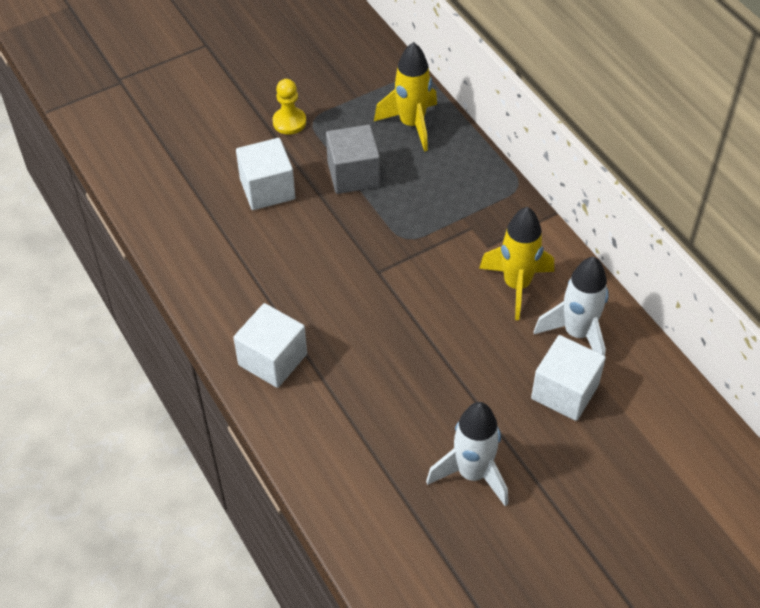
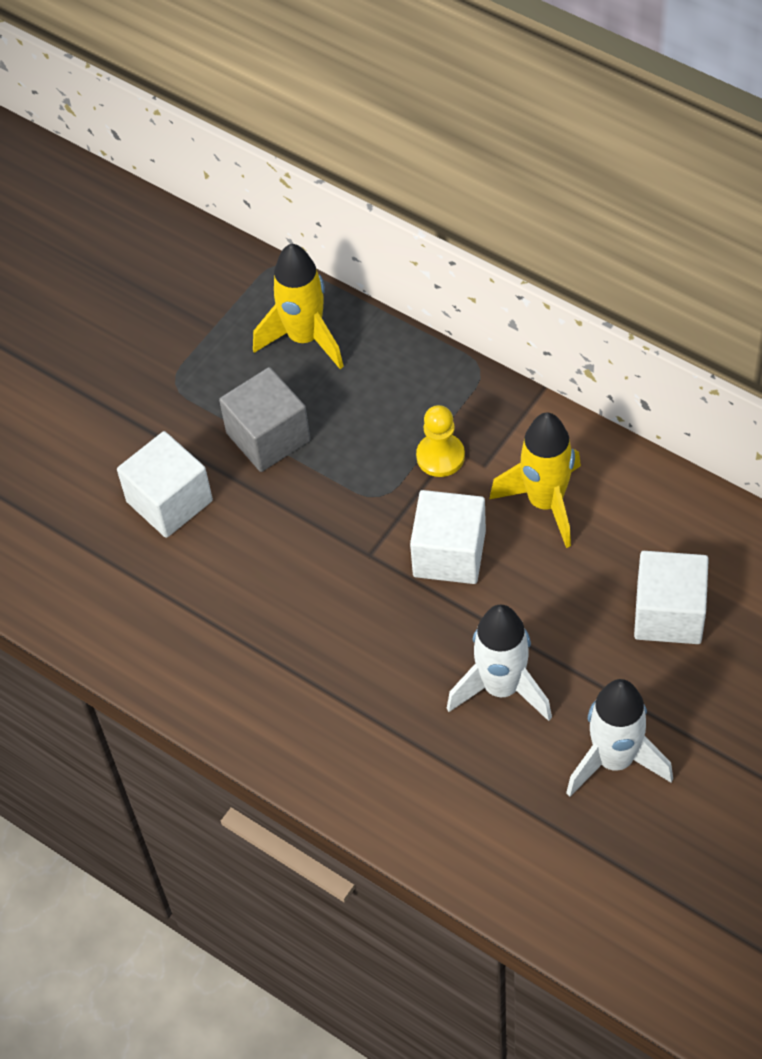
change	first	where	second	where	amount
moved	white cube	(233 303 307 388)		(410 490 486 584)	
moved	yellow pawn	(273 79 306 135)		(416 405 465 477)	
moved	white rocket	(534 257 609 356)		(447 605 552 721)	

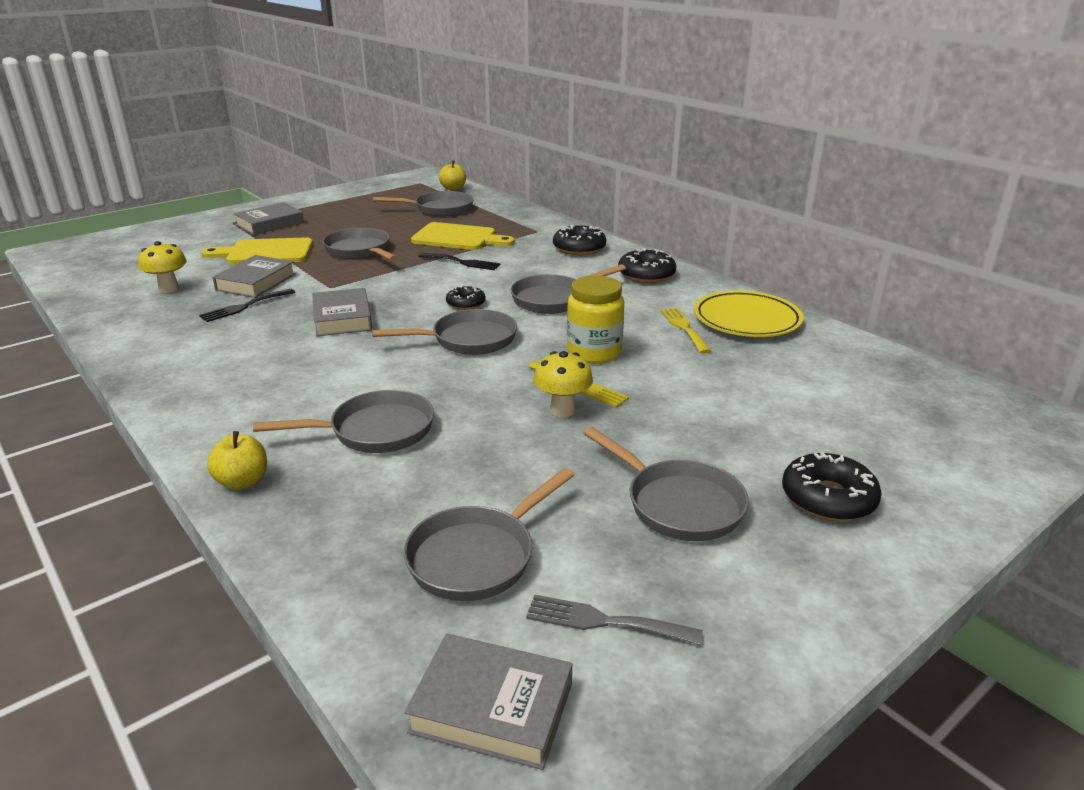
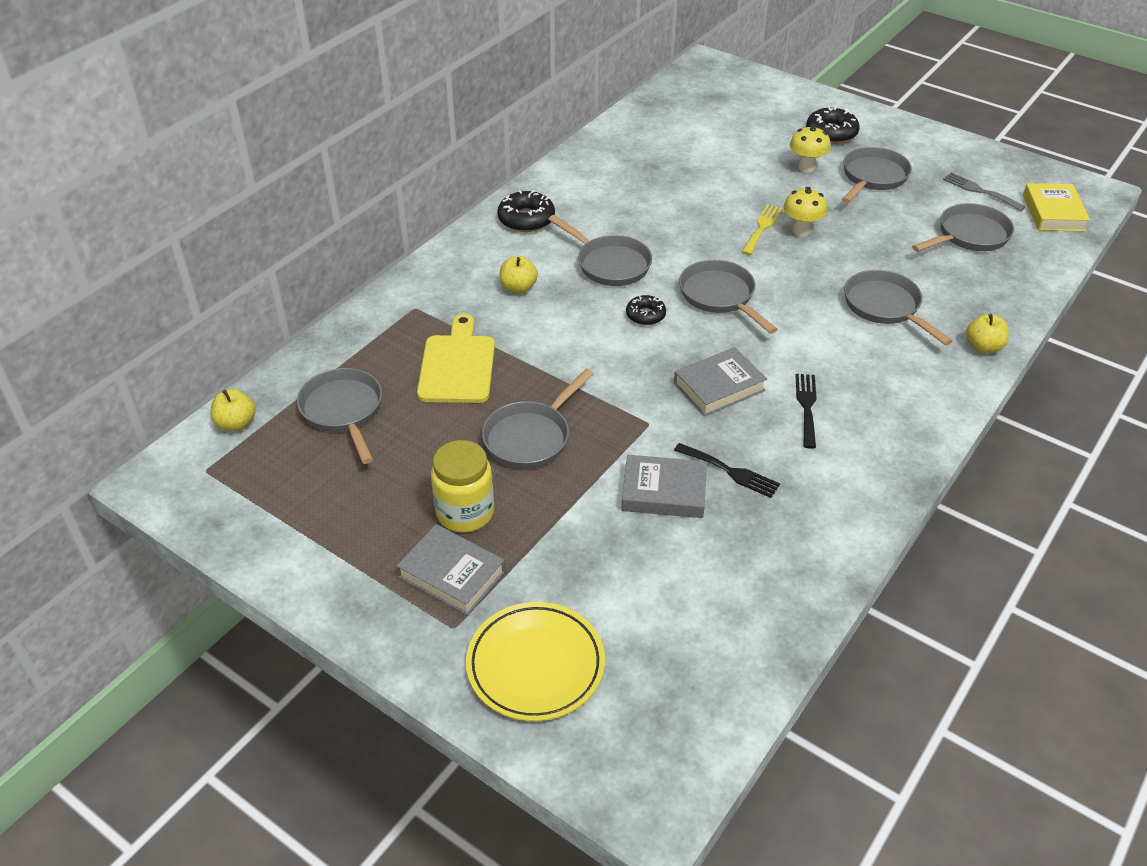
change	first	where	second	where	amount
moved	yellow jar	(567 275 624 364)		(431 440 494 533)	
moved	yellow plate	(694 291 804 337)		(466 602 605 721)	
added			yellow apple	(500 256 538 294)	
moved	yellow mushroom	(138 241 187 293)		(790 126 831 172)	
moved	black fork	(418 253 501 270)		(795 374 817 449)	
turned	grey pan	(403 468 574 601)		(912 203 1014 252)	60 degrees counterclockwise
turned	grey fork	(526 595 703 645)		(943 172 1026 211)	135 degrees clockwise
recoloured	grey book	(404 634 573 770)	yellow book	(1023 183 1090 231)	
removed	yellow cutting board	(202 237 313 264)			
removed	black donut	(553 225 606 255)			
removed	yellow fork	(660 308 711 354)			

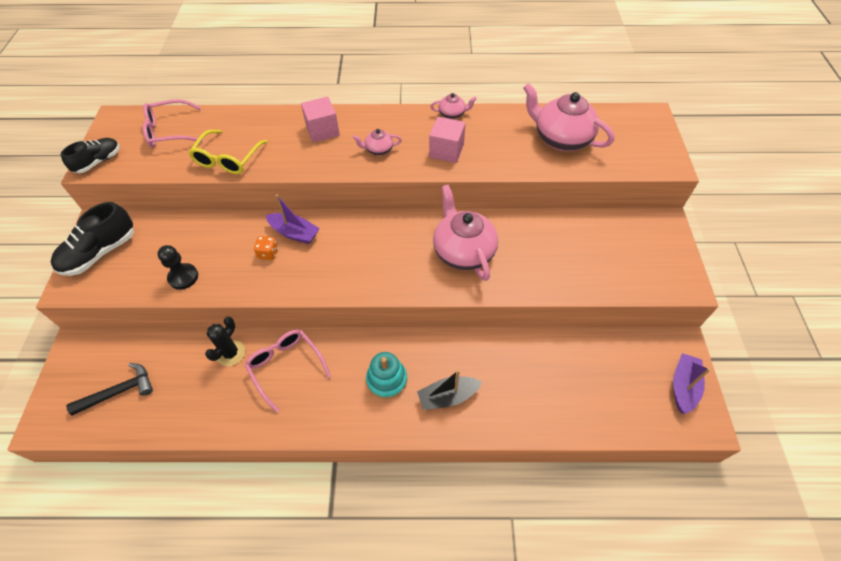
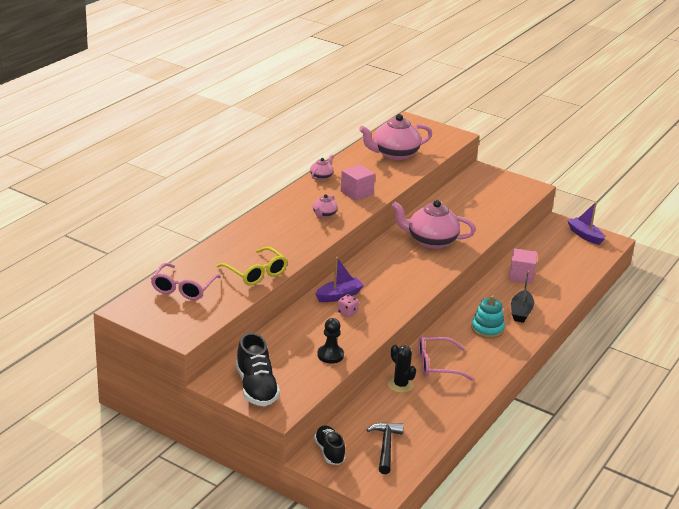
change	first	where	second	where	amount
moved	black shoe	(61 138 120 173)		(314 425 346 465)	
recoloured	orange dice	(254 236 278 260)	pink dice	(338 295 359 317)	
moved	pink cube	(301 96 340 143)		(509 248 537 284)	

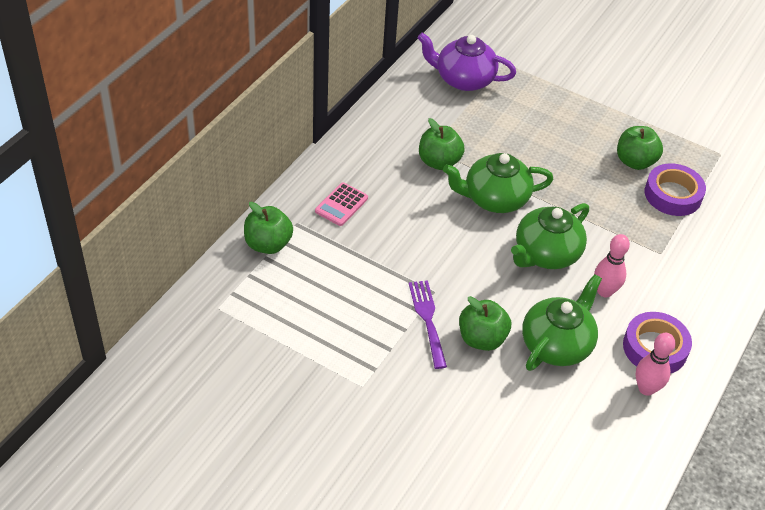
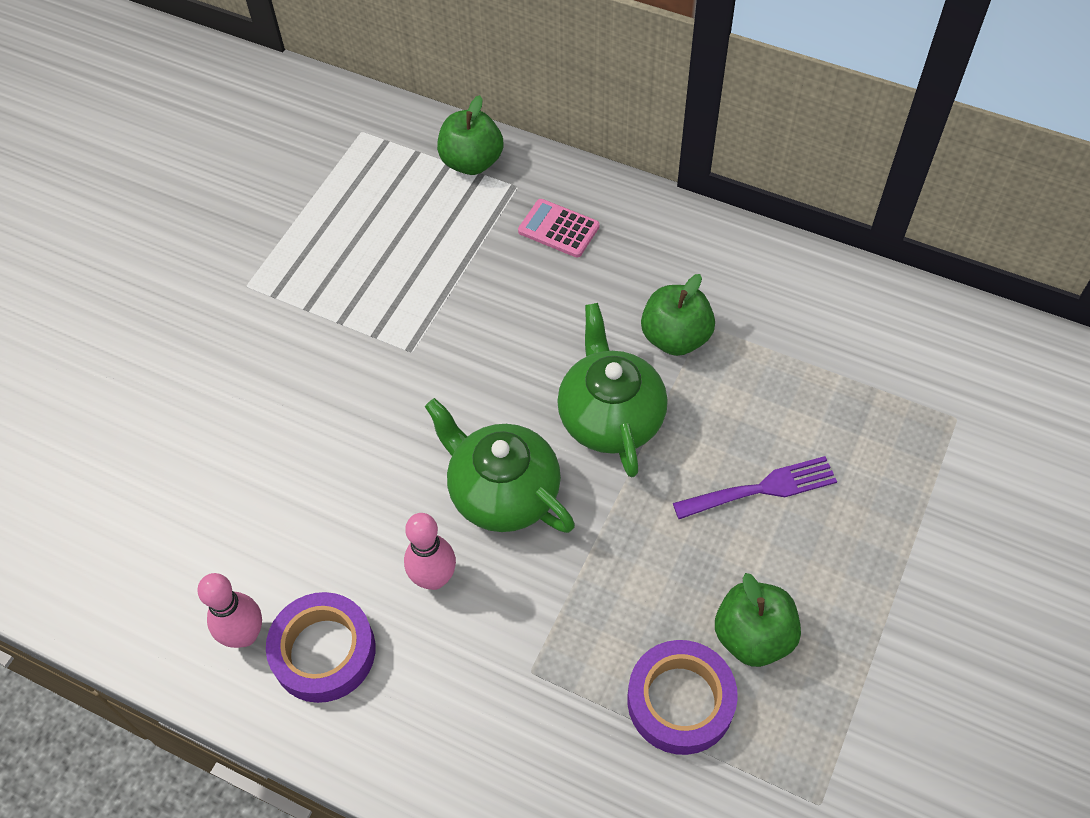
change	first	where	second	where	amount
moved	purple fork	(409 280 447 369)		(673 456 837 519)	
removed	purple teapot	(417 33 516 91)			
removed	green apple	(459 296 511 351)			
removed	green teapot	(522 274 602 371)			

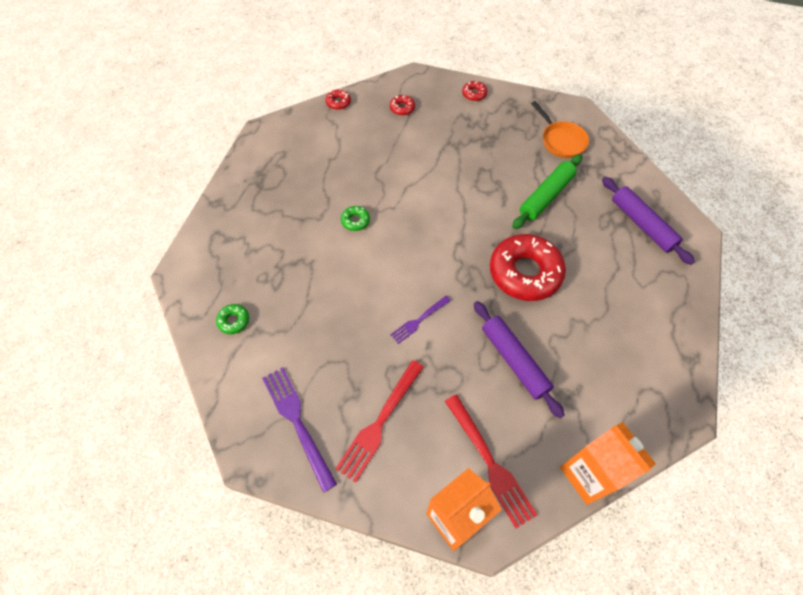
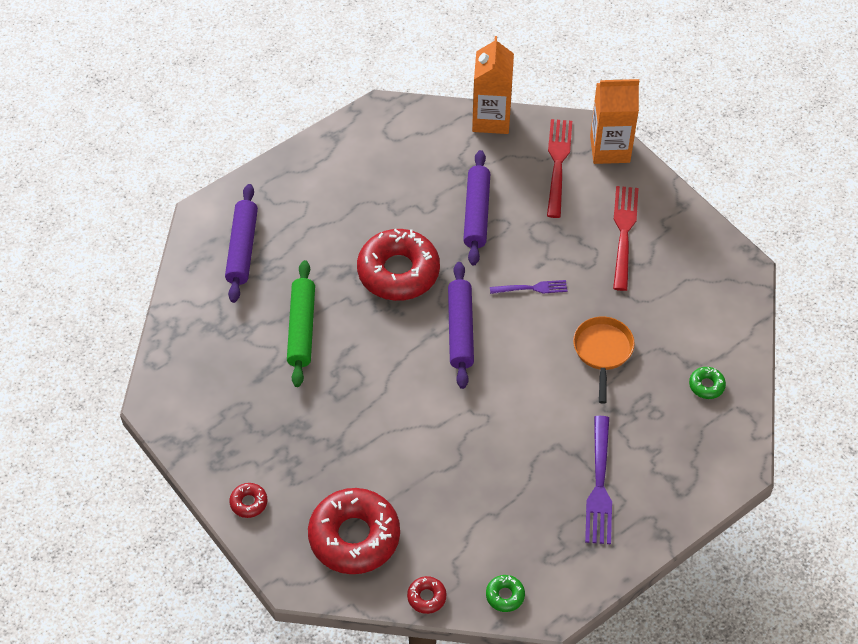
change	first	where	second	where	amount
turned	green rolling pin	(512 154 582 229)		(287 260 315 387)	75 degrees counterclockwise
resized	red donut	(390 95 415 116)		(308 488 400 574)	x2.40
added			purple rolling pin	(448 262 474 389)	
moved	green donut	(341 206 370 231)		(486 575 525 612)	
moved	orange pan	(531 101 589 158)		(573 317 635 404)	
moved	purple fork	(262 367 337 493)		(585 416 612 544)	
turned	red fork	(335 360 424 483)		(613 186 638 291)	60 degrees counterclockwise

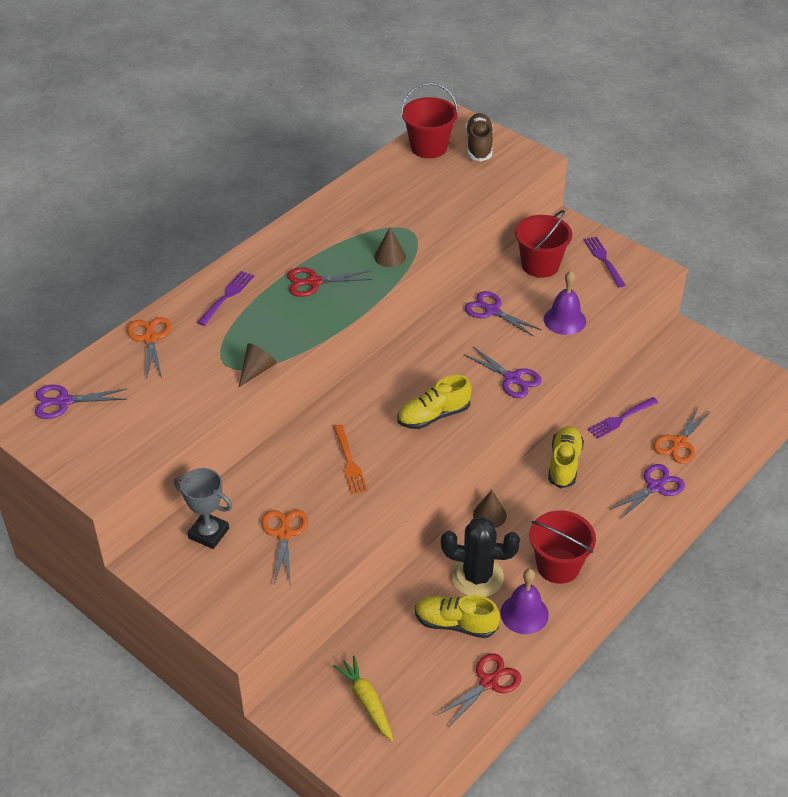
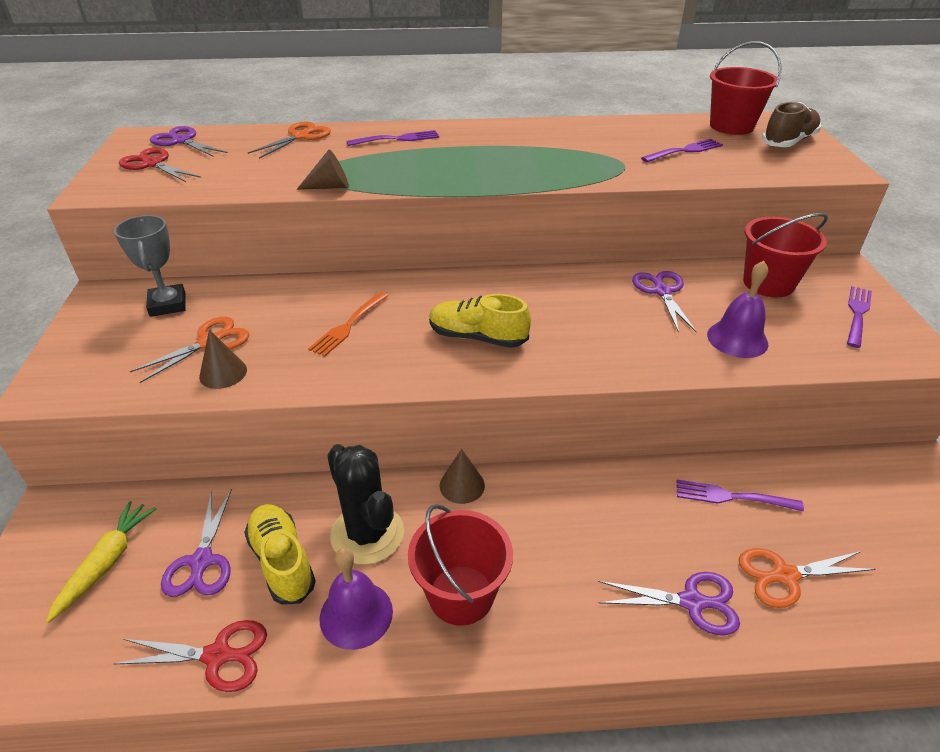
change	first	where	second	where	amount
moved	red scissors	(287 267 372 297)		(119 148 201 182)	
moved	purple scissors	(464 346 542 398)		(161 489 232 597)	
moved	brown cone	(374 227 406 267)		(199 329 247 389)	
added			purple fork	(641 139 723 162)	
removed	yellow shoe	(548 426 584 488)			

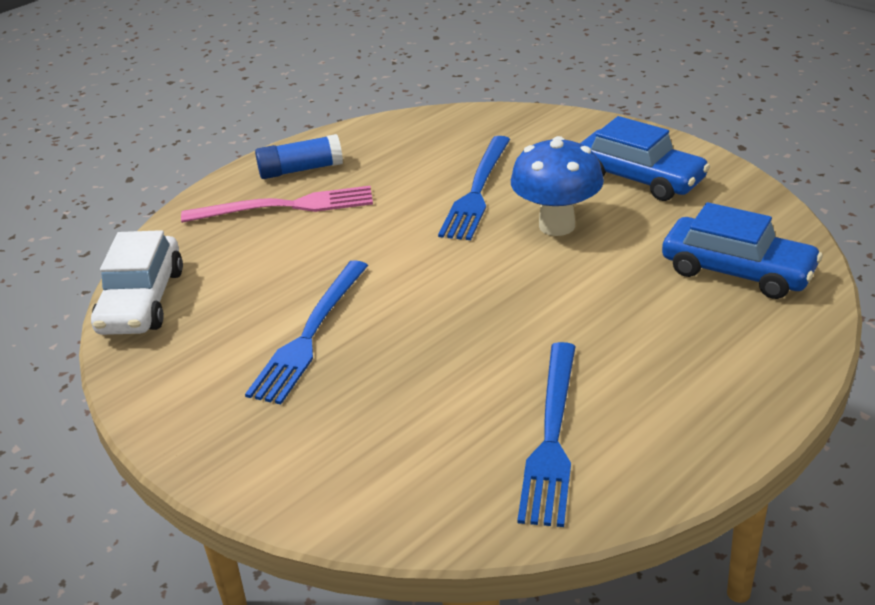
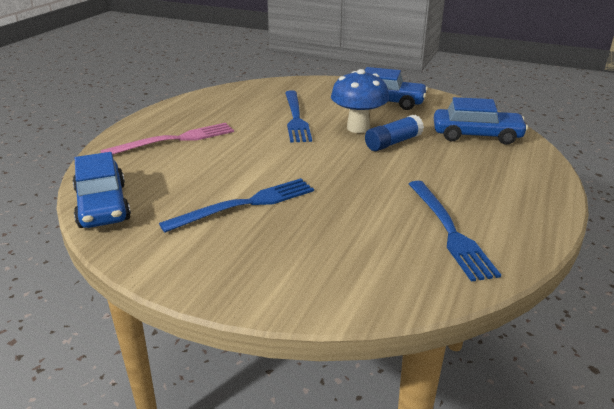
change	first	where	second	where	amount
recoloured	white car	(91 230 183 335)	blue car	(73 152 131 228)	
turned	blue fork	(245 260 368 404)		(159 178 314 233)	120 degrees counterclockwise
moved	blue glue stick	(255 134 343 179)		(365 115 424 151)	

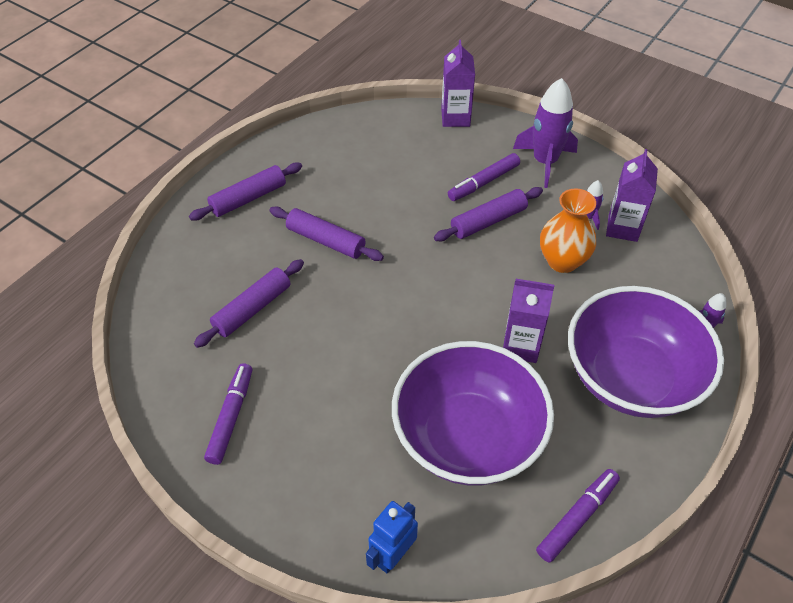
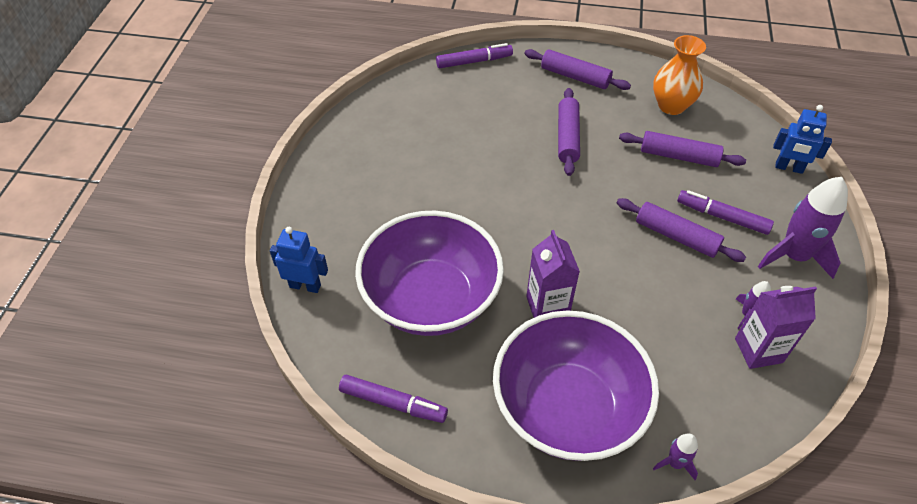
change	first	where	second	where	amount
moved	purple marker	(204 363 252 465)		(436 43 513 68)	
moved	purple rolling pin	(194 259 304 348)		(619 131 746 167)	
moved	orange vase	(540 189 596 273)		(653 35 706 115)	
replaced	purple carton	(441 40 475 127)	blue robot	(773 105 832 174)	

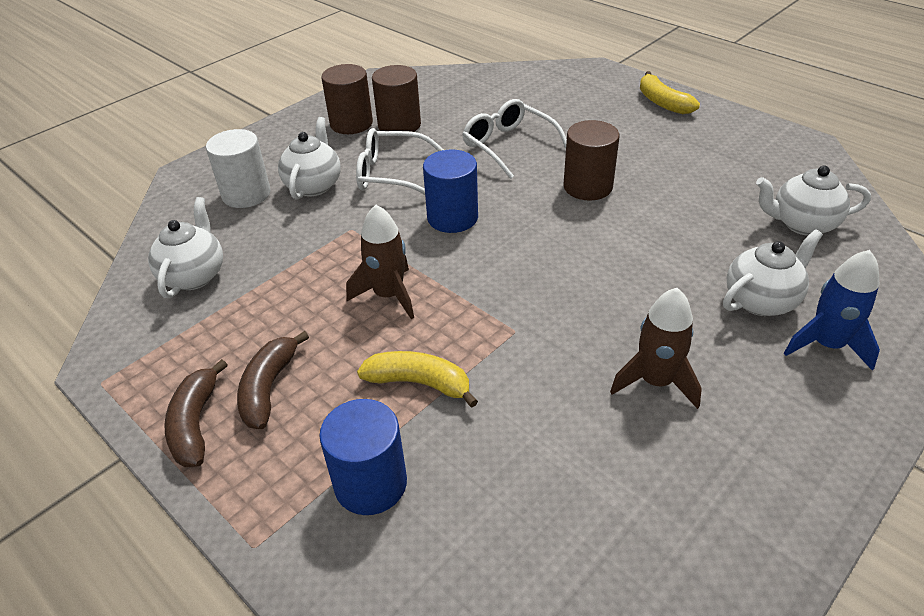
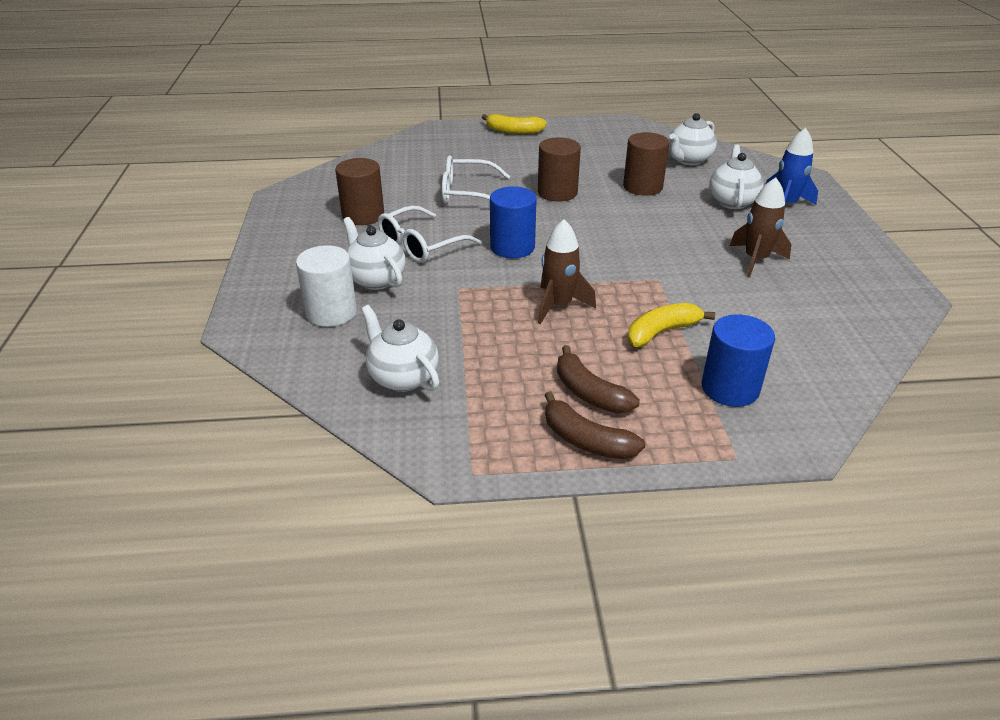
change	first	where	second	where	amount
moved	brown cylinder	(321 64 373 134)		(623 132 670 196)	

